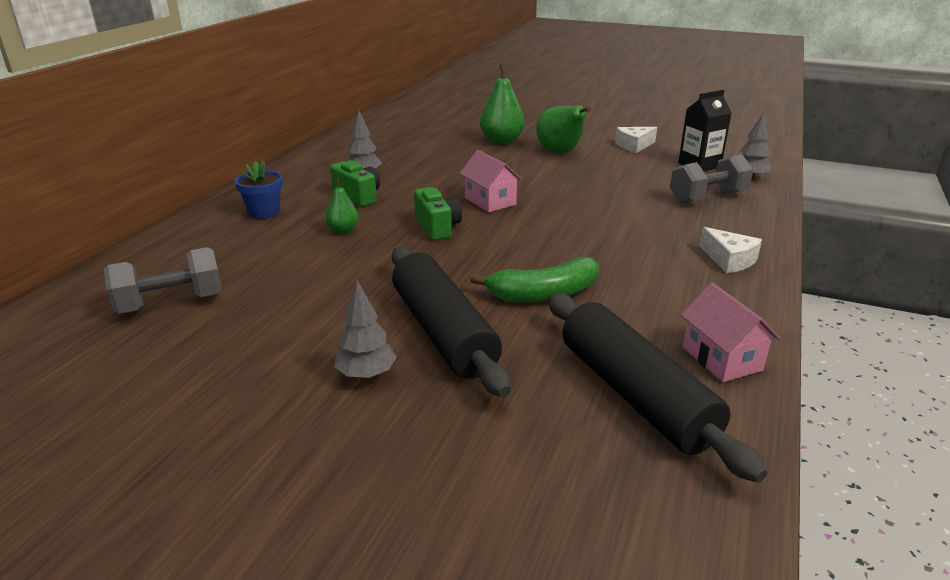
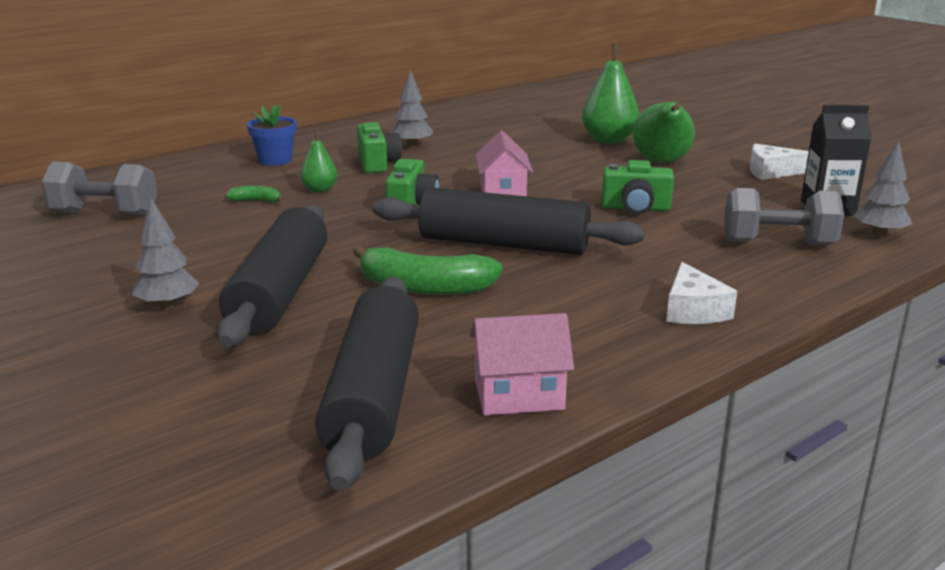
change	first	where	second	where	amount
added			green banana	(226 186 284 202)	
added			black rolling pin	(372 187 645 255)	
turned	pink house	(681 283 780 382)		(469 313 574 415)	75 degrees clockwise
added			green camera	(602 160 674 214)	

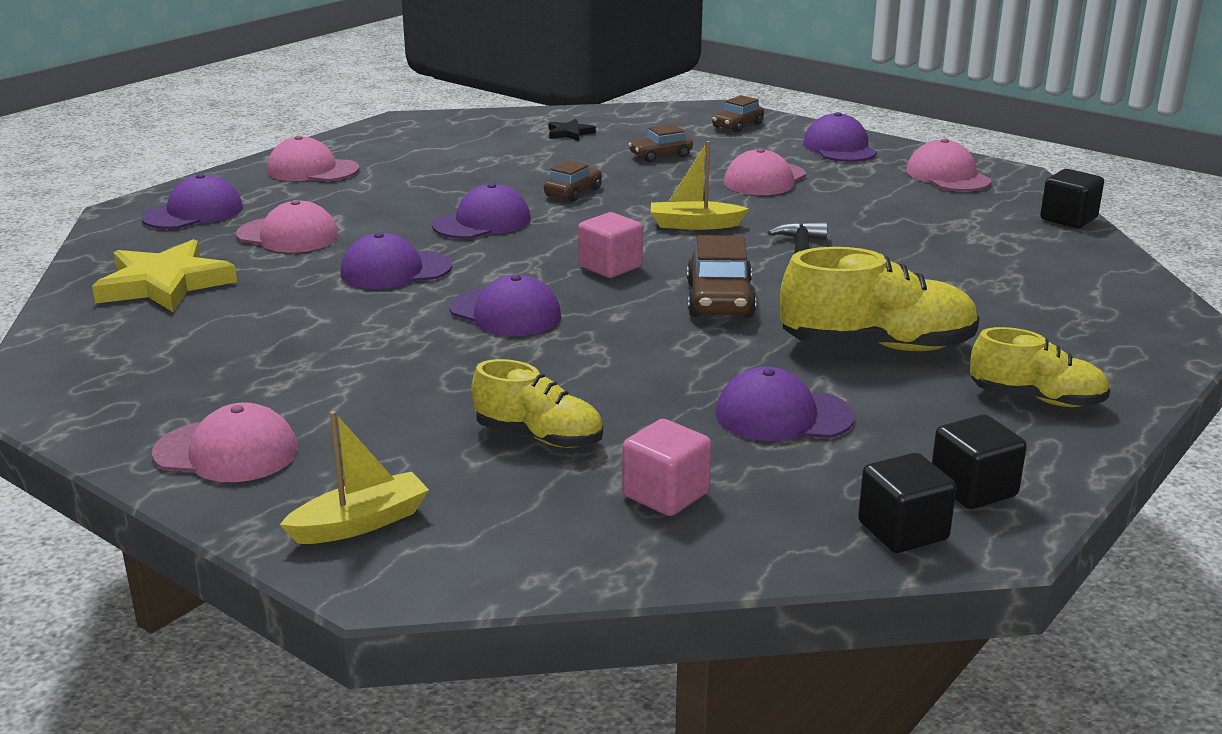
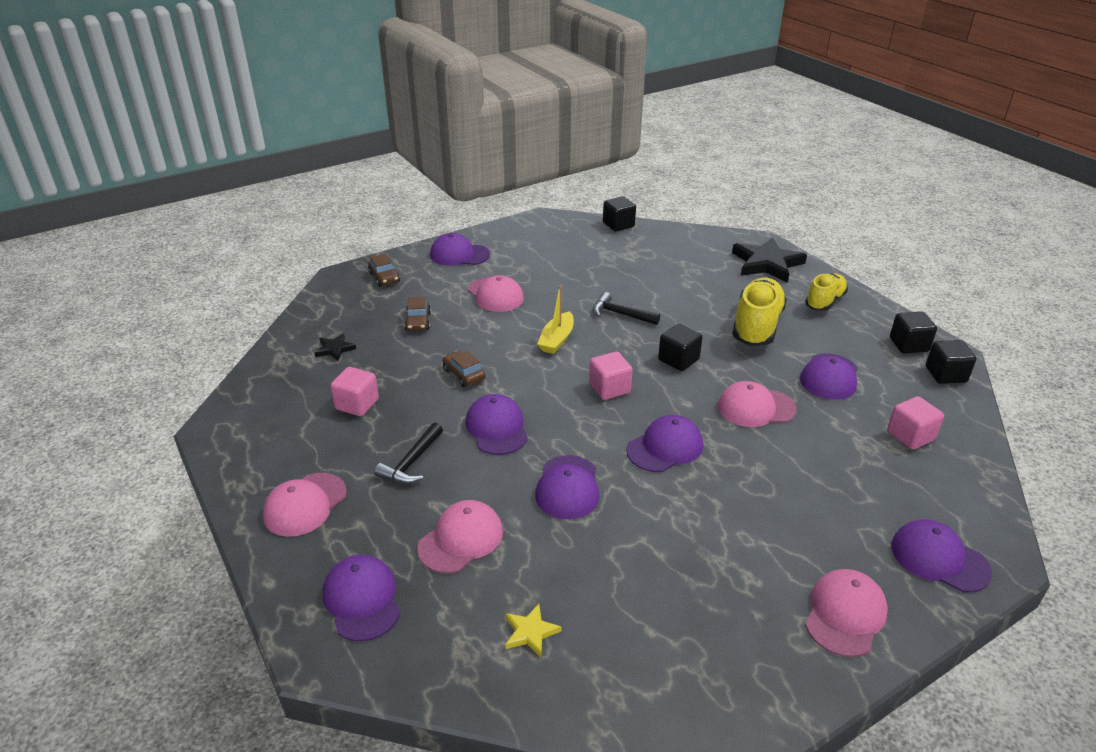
change	first	where	second	where	amount
added			pink cube	(330 367 379 416)	
added			black hammer	(374 423 443 484)	
resized	yellow star	(92 239 237 312)		(505 604 562 657)	x0.48
replaced	brown car	(687 235 756 318)	black cube	(658 324 703 371)	
moved	pink cap	(906 139 991 191)		(718 381 797 427)	
added			black star	(732 237 807 283)	
replaced	yellow boat	(279 411 429 544)	purple cap	(891 519 992 593)	
removed	yellow shoe	(471 359 603 448)			

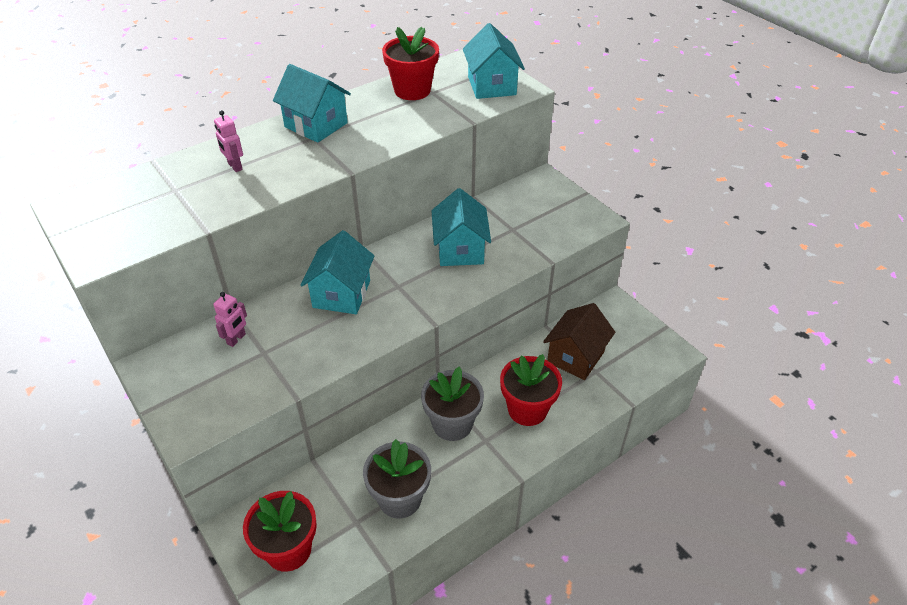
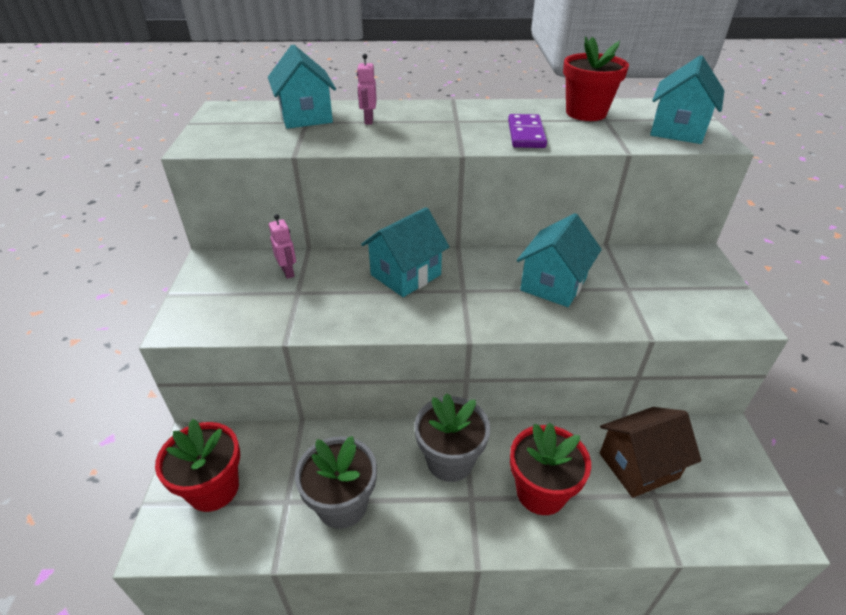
change	first	where	second	where	amount
moved	turquoise house	(273 64 351 143)		(268 44 336 129)	
turned	pink robot	(213 292 247 347)		(269 214 296 279)	90 degrees counterclockwise
added			purple domino	(508 114 547 148)	

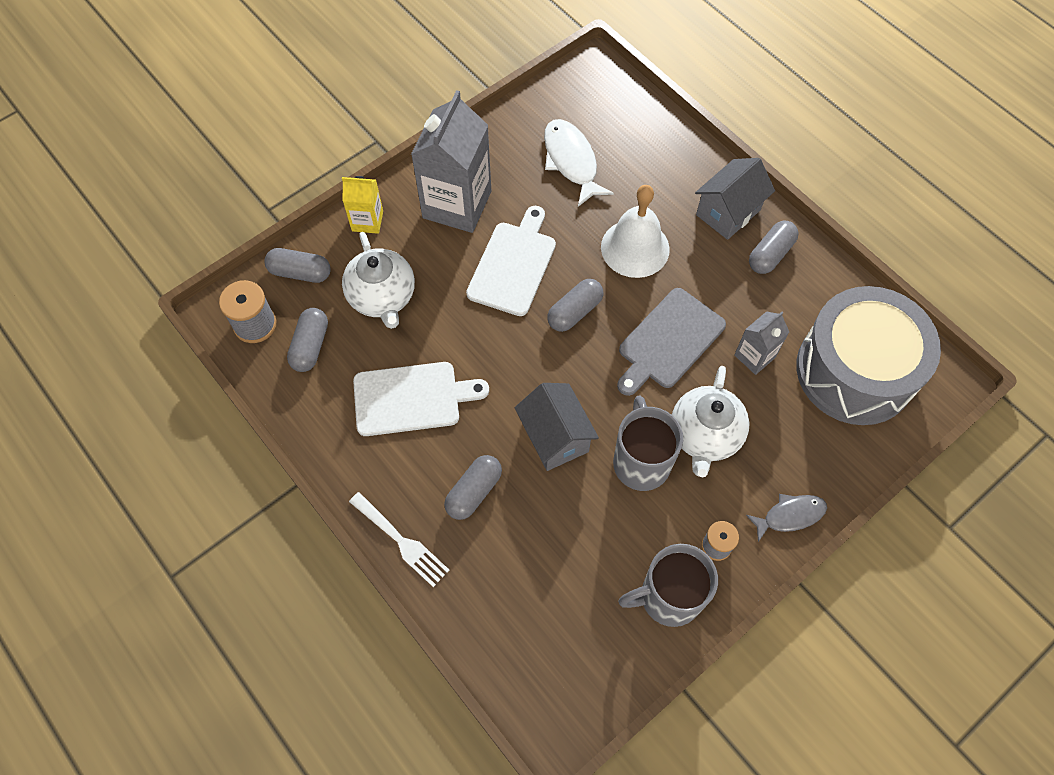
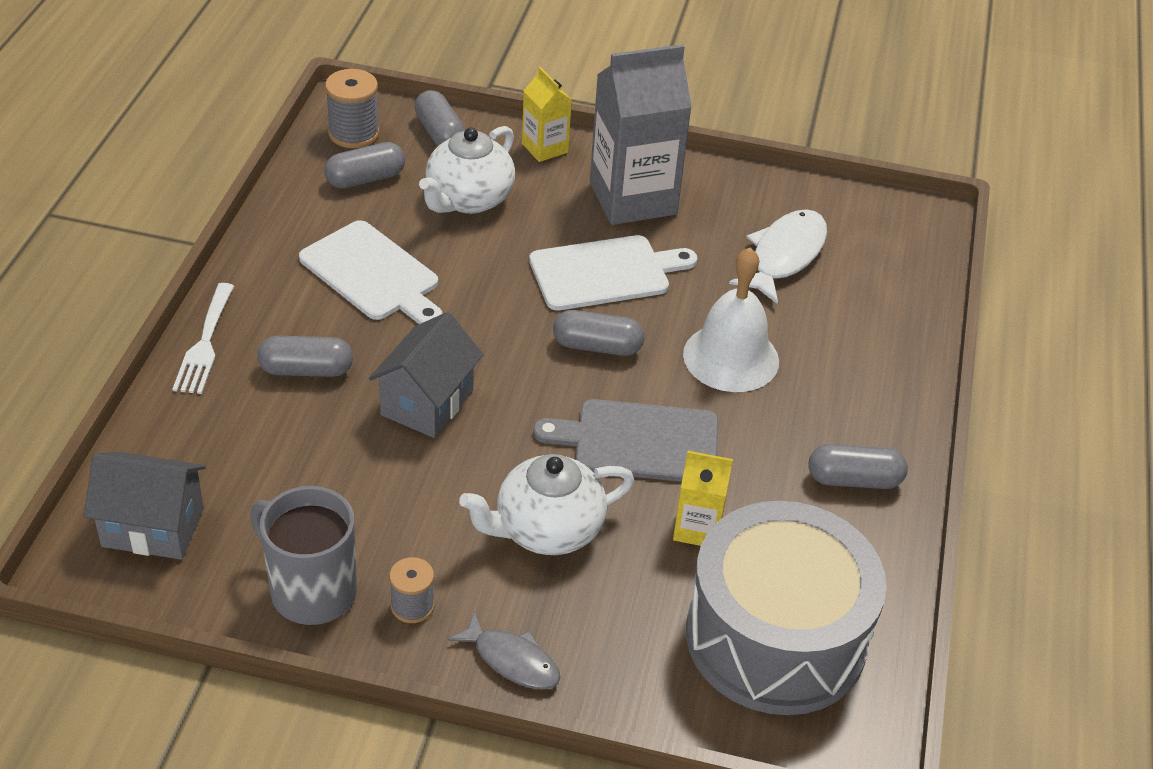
change	first	where	second	where	amount
moved	grey house	(695 158 775 240)		(84 451 206 560)	
recoloured	grey carton	(734 311 789 375)	yellow carton	(673 451 733 546)	
removed	grey mug	(613 396 683 491)			

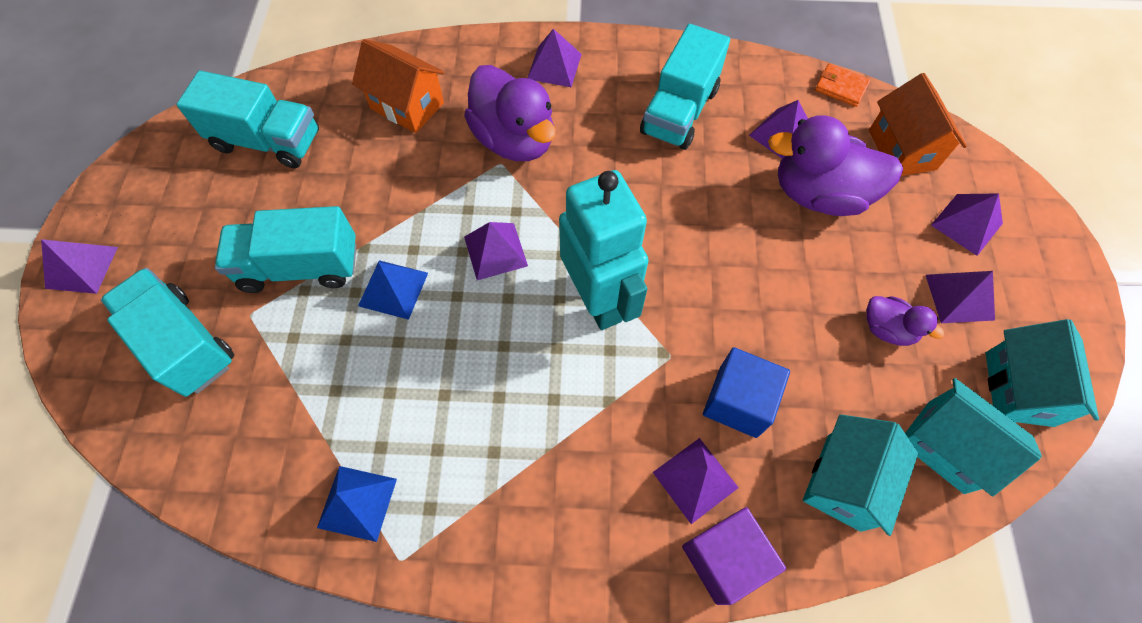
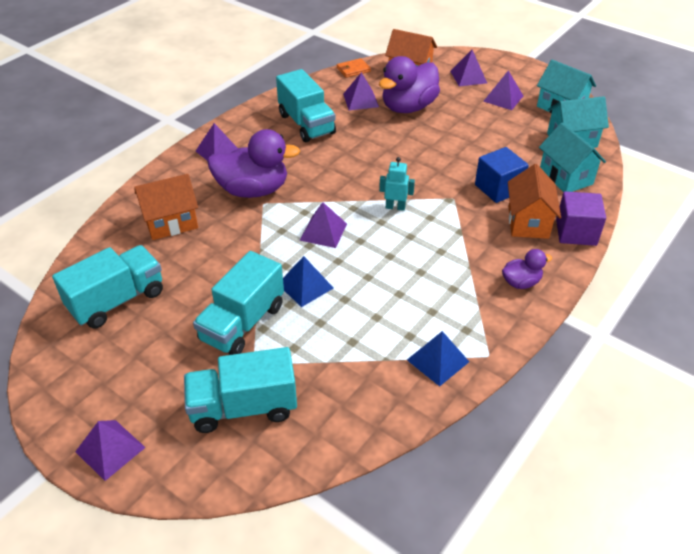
change	first	where	second	where	amount
resized	turquoise robot	(559 170 649 330)		(379 157 415 211)	x0.44
moved	purple duck	(866 296 944 346)		(502 249 552 289)	
replaced	purple pyramid	(653 438 739 524)	orange house	(508 164 561 239)	

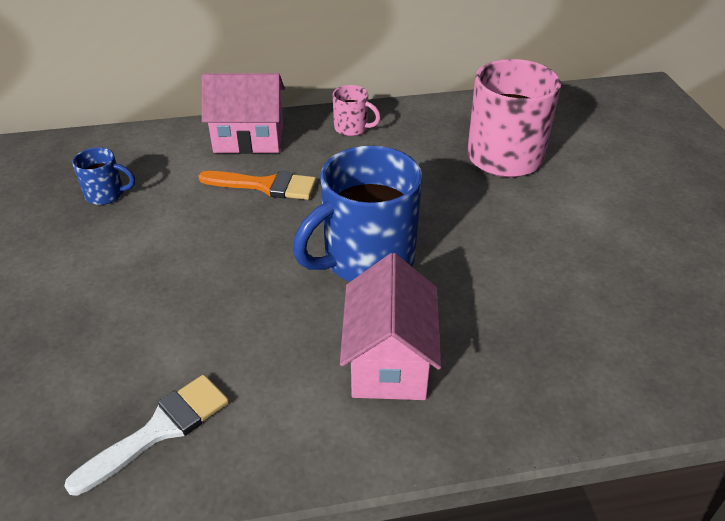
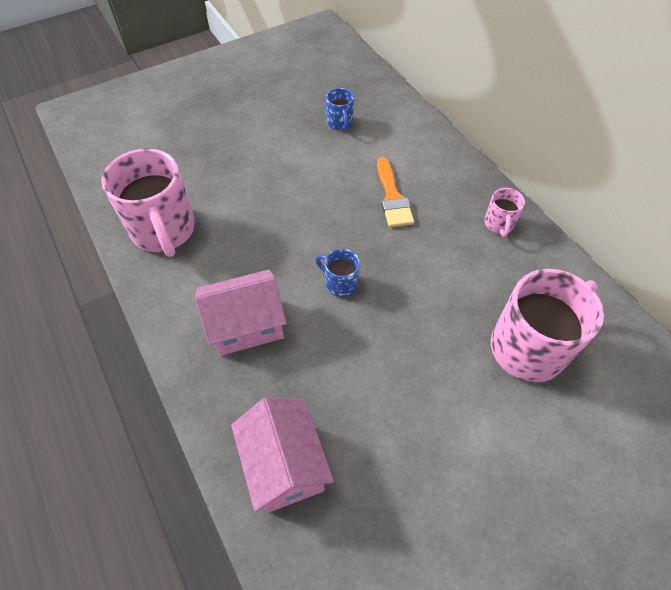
change	first	where	second	where	amount
replaced	white brush	(64 374 229 496)	pink mug	(101 148 195 257)	
moved	pink house	(202 73 285 154)		(231 397 334 513)	
resized	blue mug	(293 146 422 282)		(315 249 360 297)	x0.47

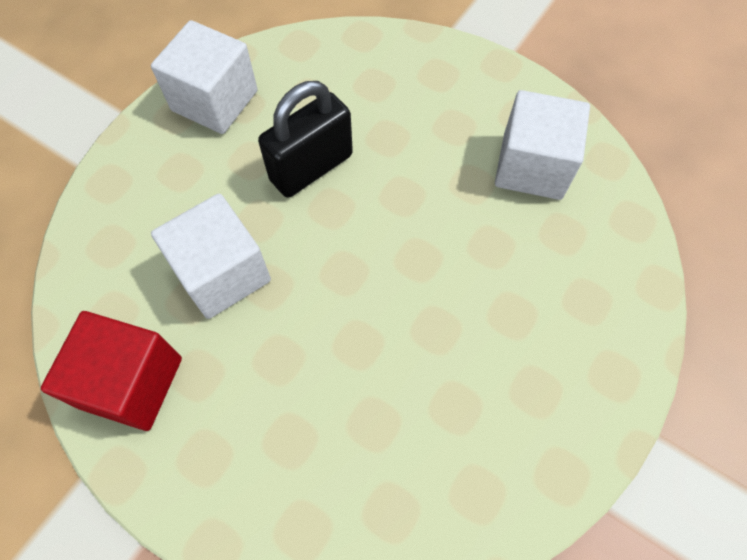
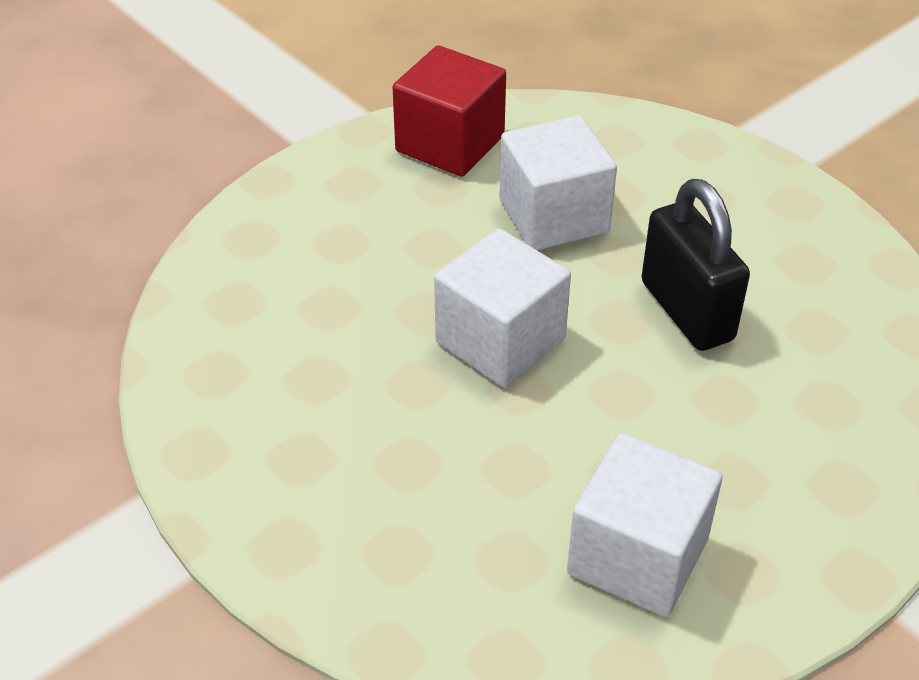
change	first	where	second	where	amount
moved	white cube	(151 20 257 134)		(434 228 571 387)	

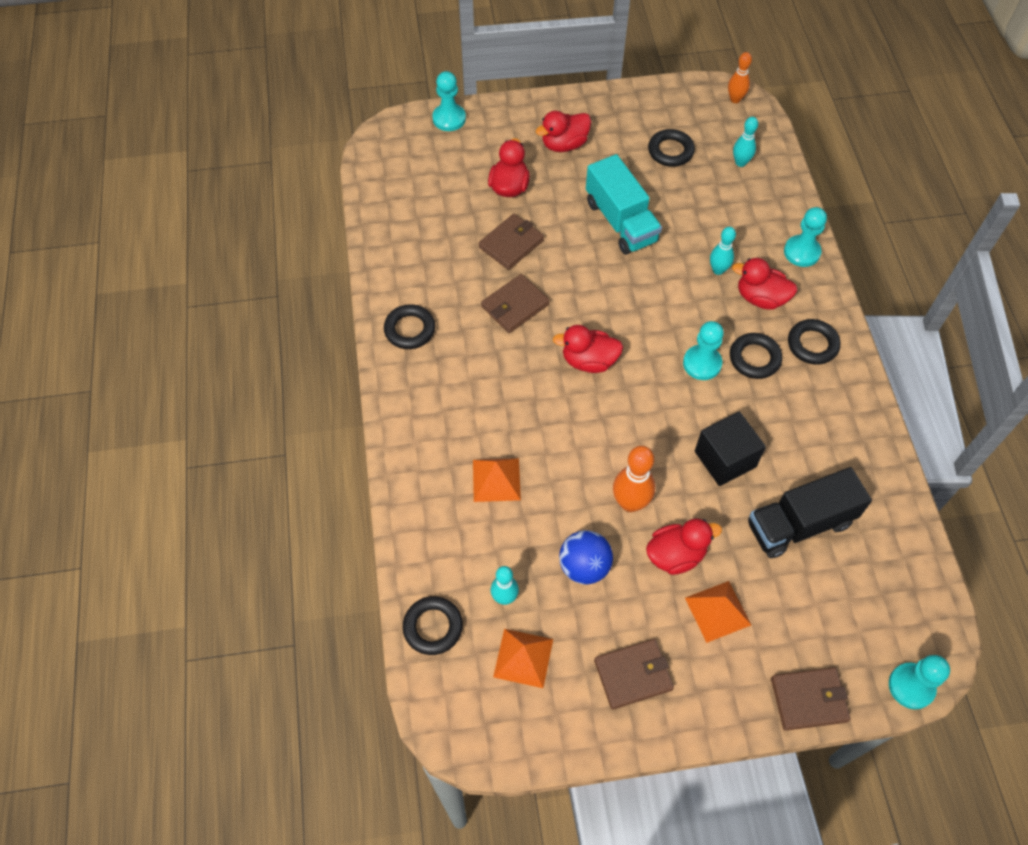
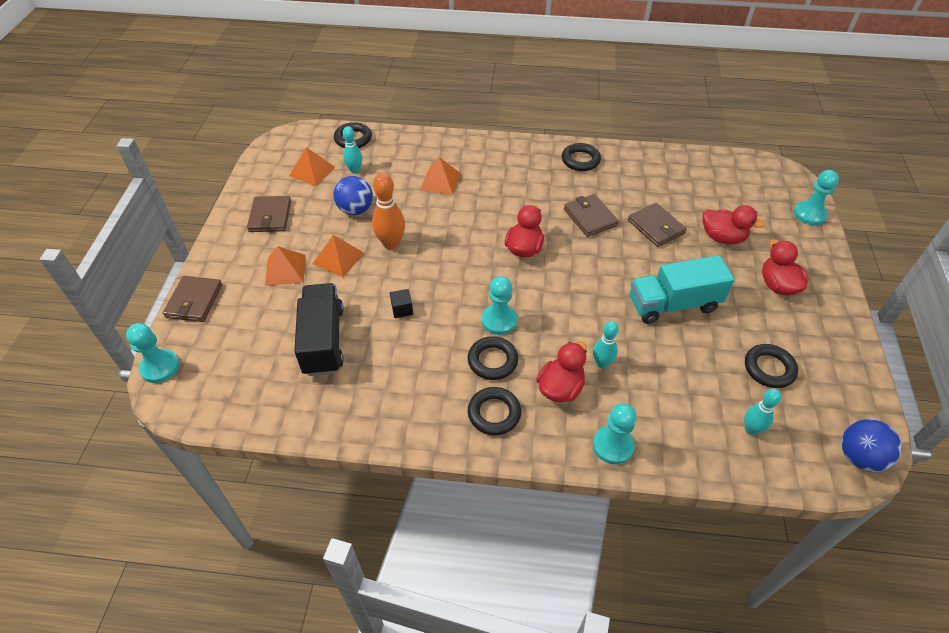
change	first	where	second	where	amount
replaced	red duck	(646 519 722 575)	orange pyramid	(313 235 365 277)	
resized	black cube	(695 411 766 486)		(390 289 413 318)	x0.49
replaced	orange bowling pin	(728 52 752 103)	blue ball	(842 419 902 472)	

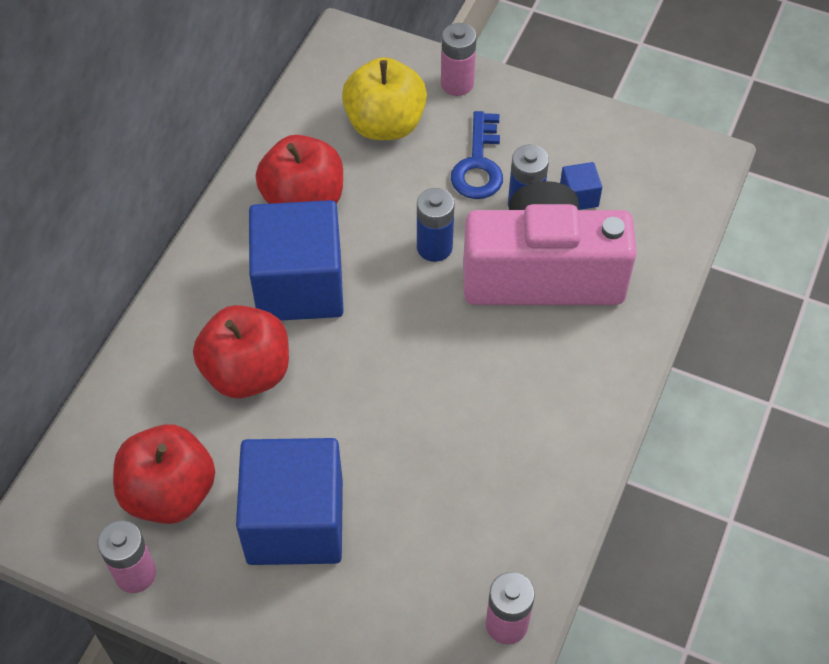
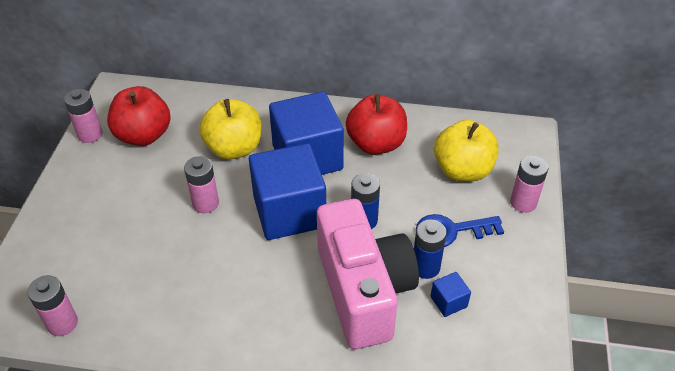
change	first	where	second	where	amount
added			pink battery	(184 156 219 213)	
recoloured	red apple	(193 305 289 399)	yellow apple	(199 99 262 160)	
moved	blue cube	(236 438 343 565)		(249 143 326 240)	

